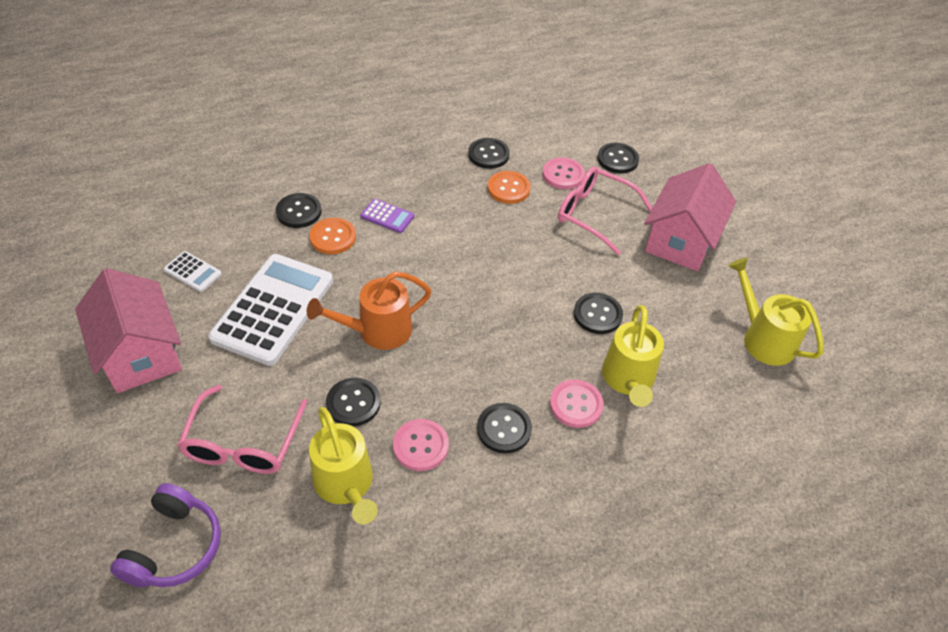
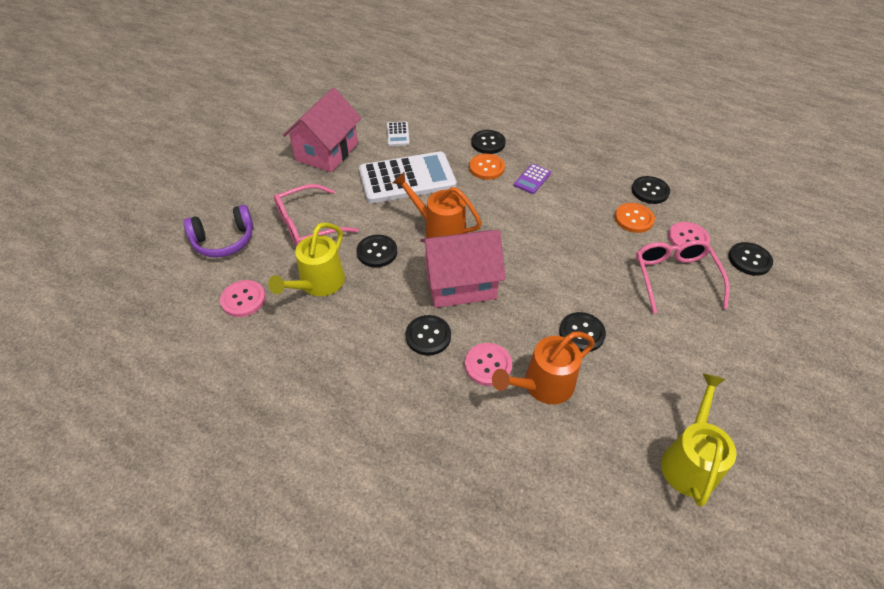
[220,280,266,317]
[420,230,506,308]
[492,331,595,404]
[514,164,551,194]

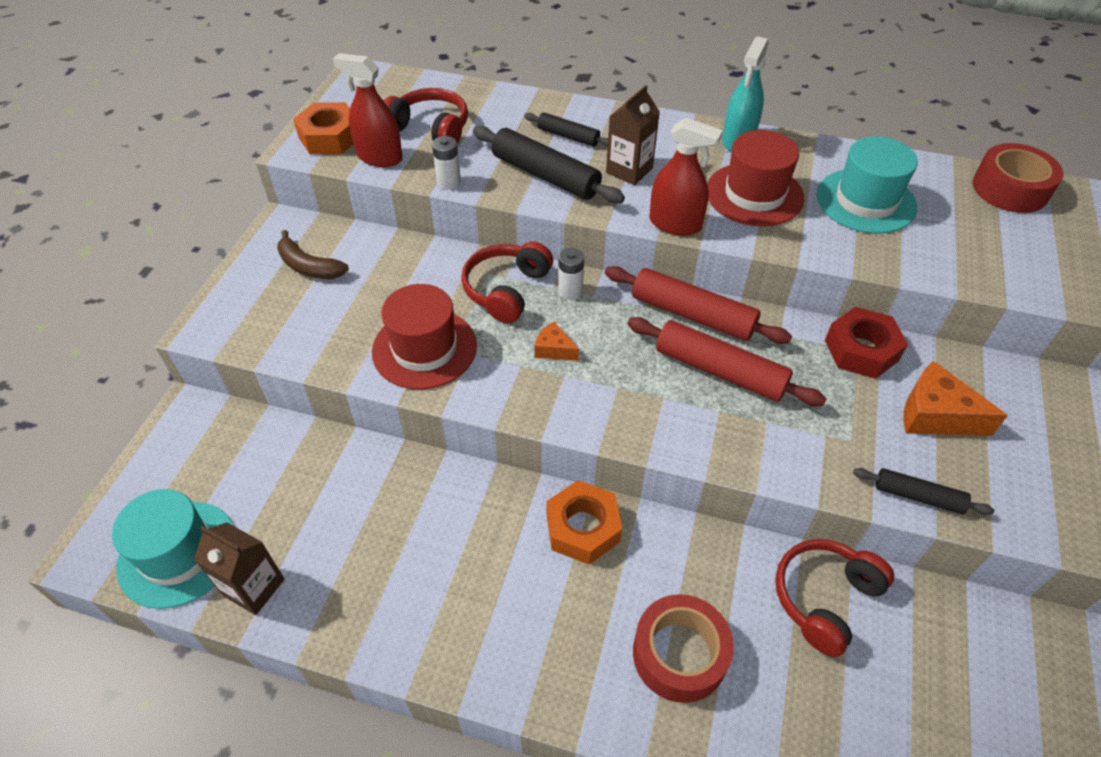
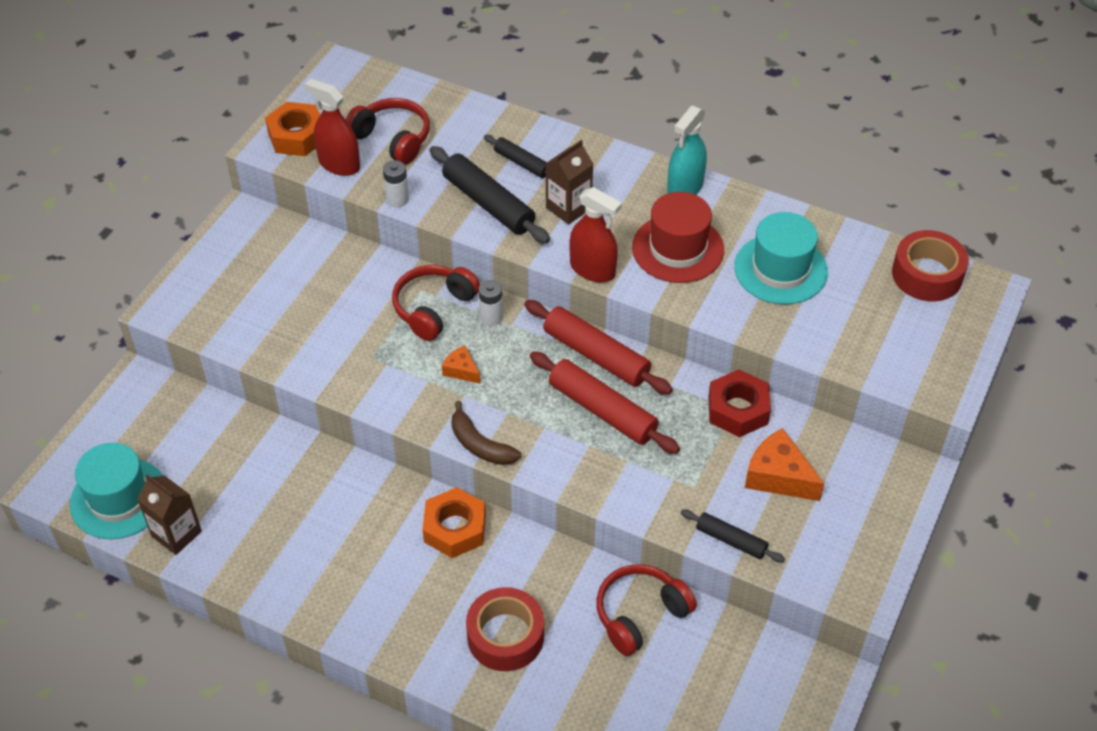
[451,401,521,465]
[372,284,477,389] (first image)

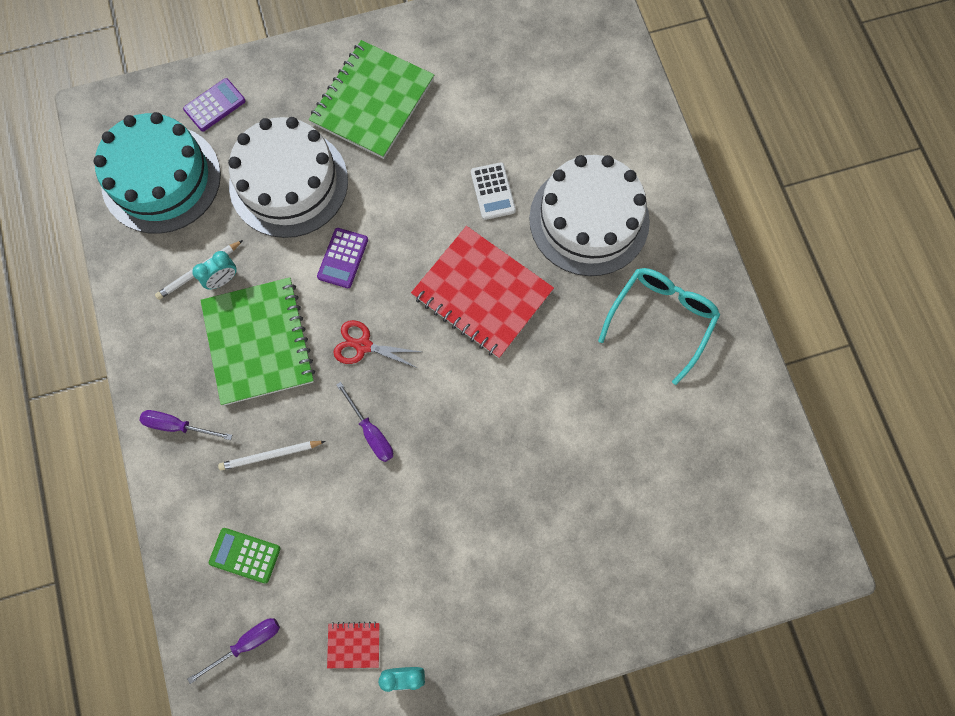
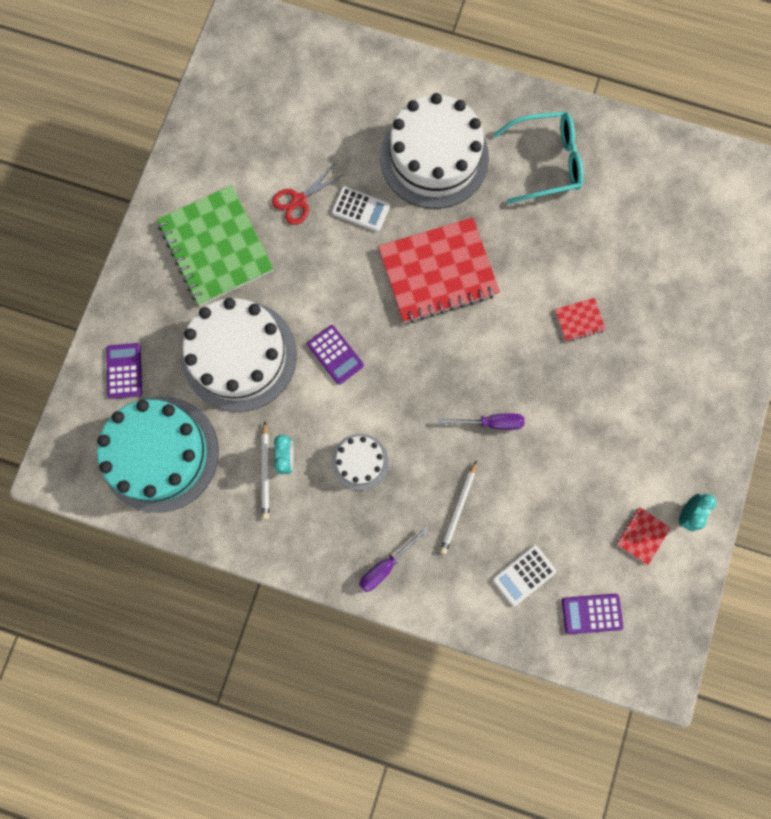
[272,163,344,225]
[332,434,389,490]
[492,545,556,606]
[494,112,584,204]
[555,298,606,342]
[562,594,623,634]

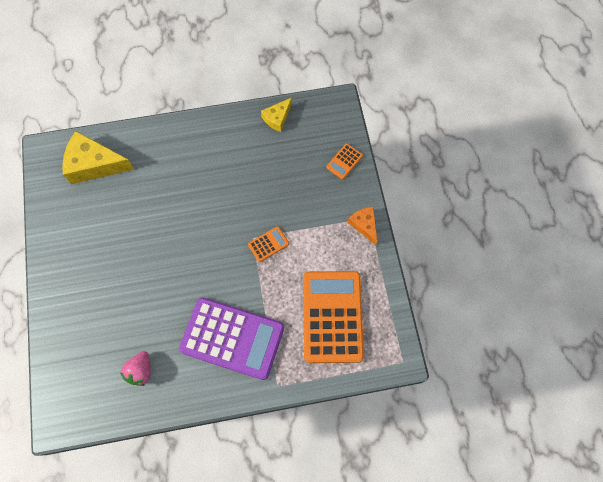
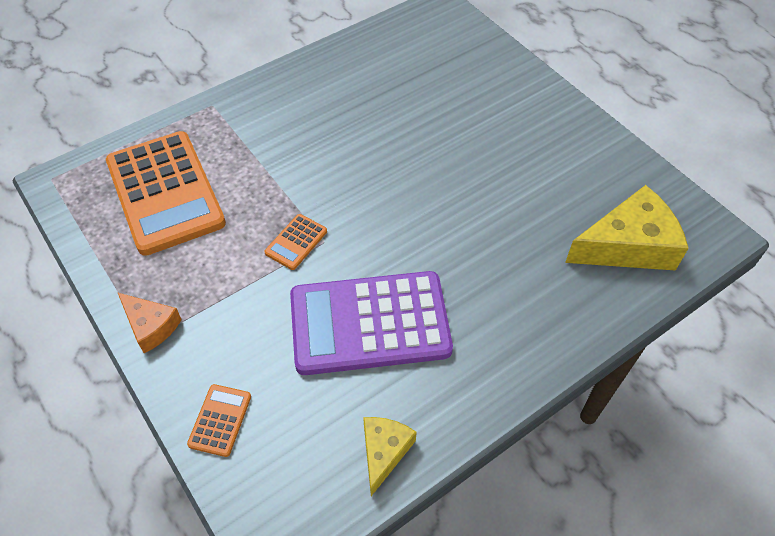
[290,271,453,375]
[120,351,151,386] (first image)

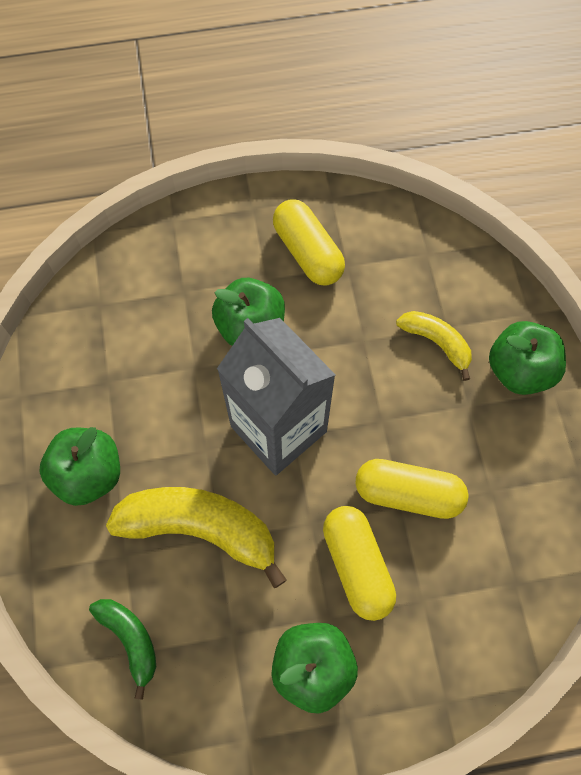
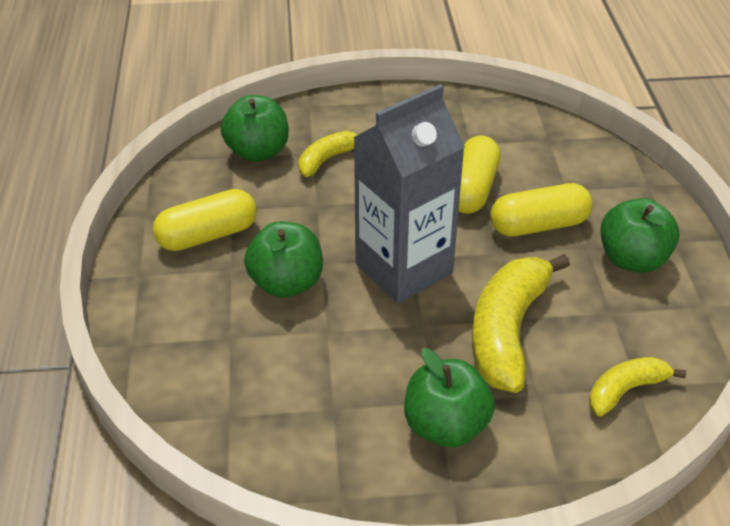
[221,95,289,162]
[589,357,686,416]

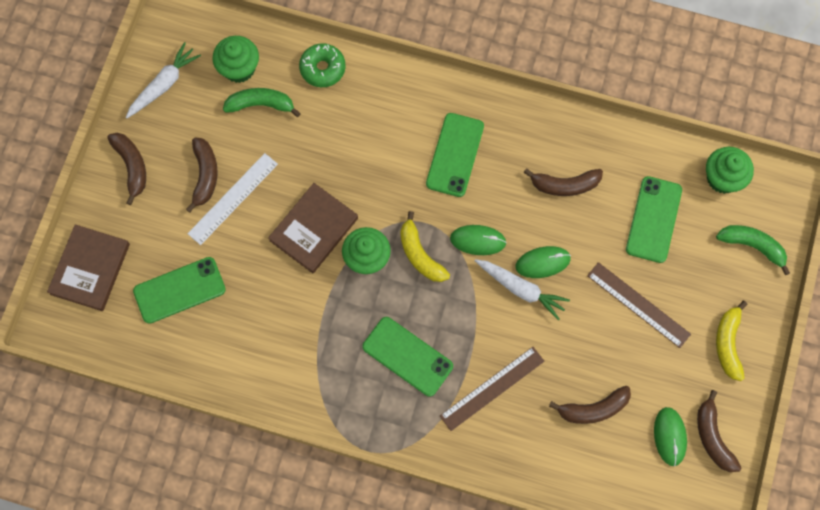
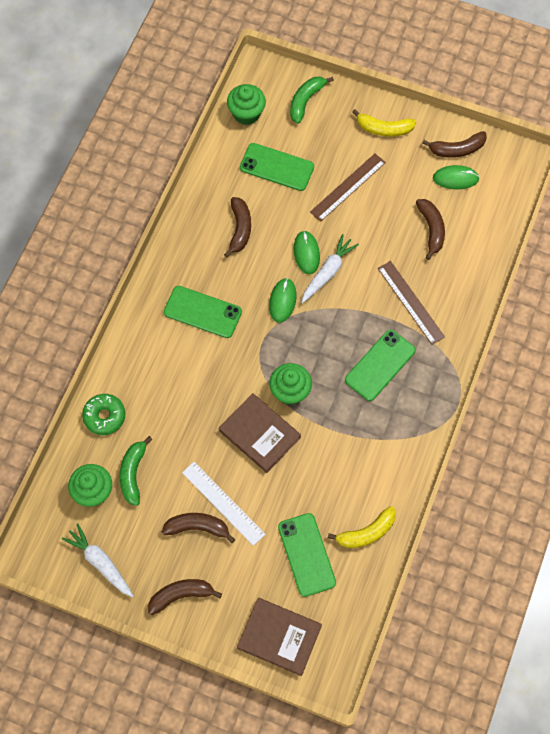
[328,506,396,548]

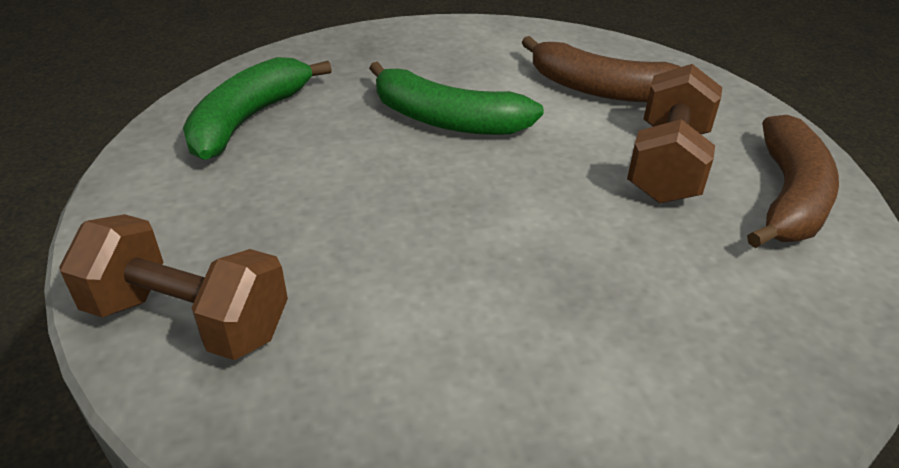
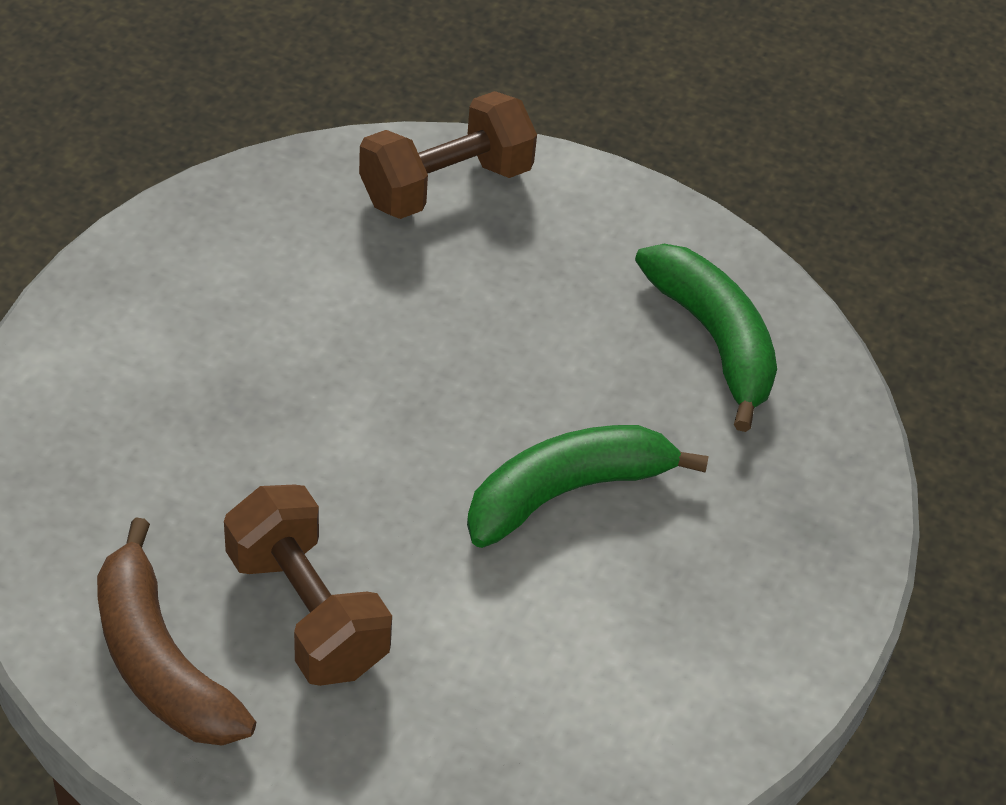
[522,36,681,102] (first image)

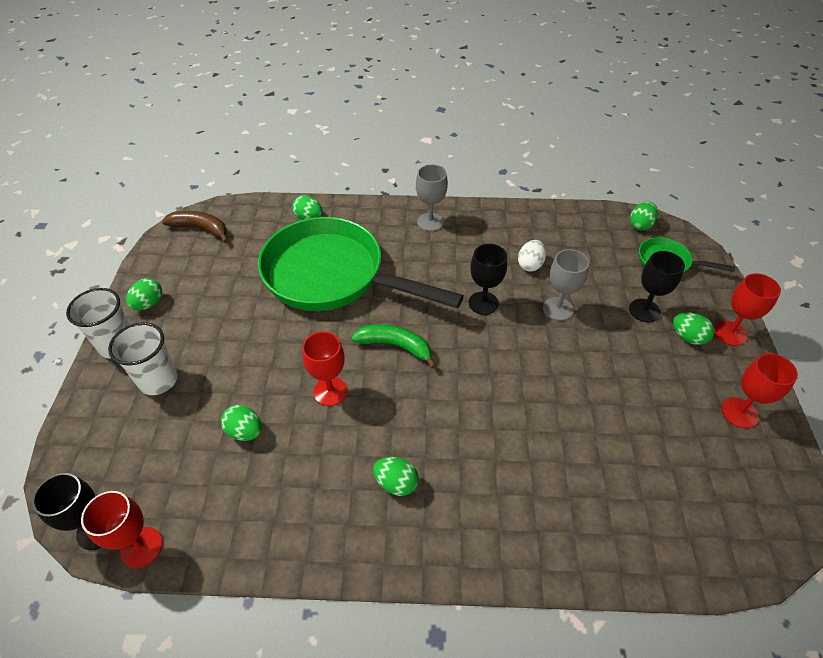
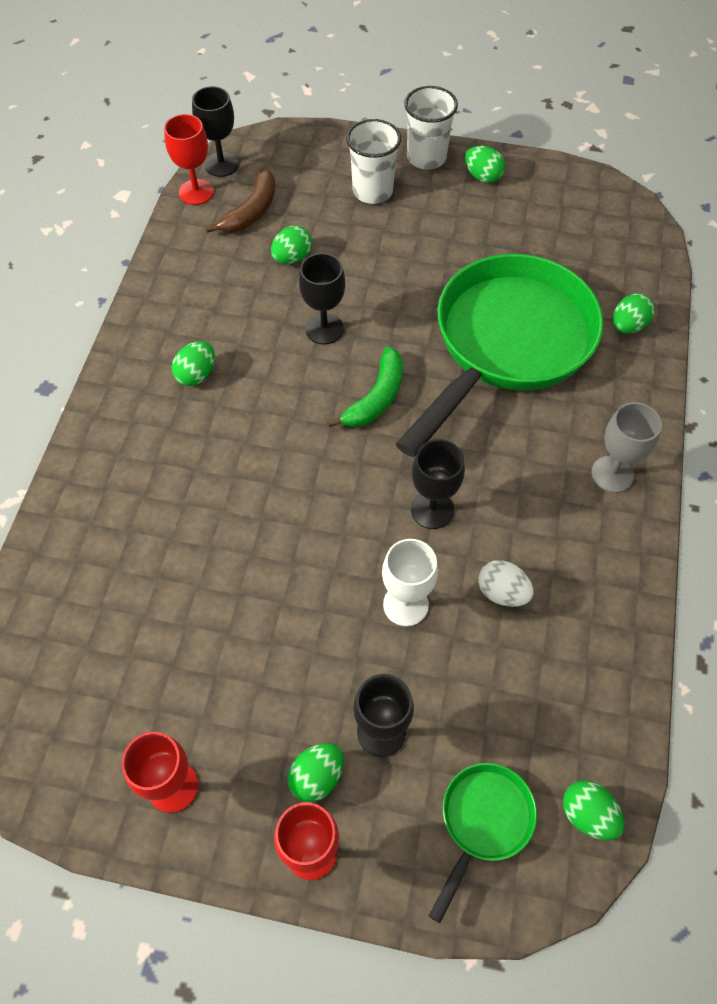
[205,169,275,233]
[299,253,345,345]
[382,539,438,626]

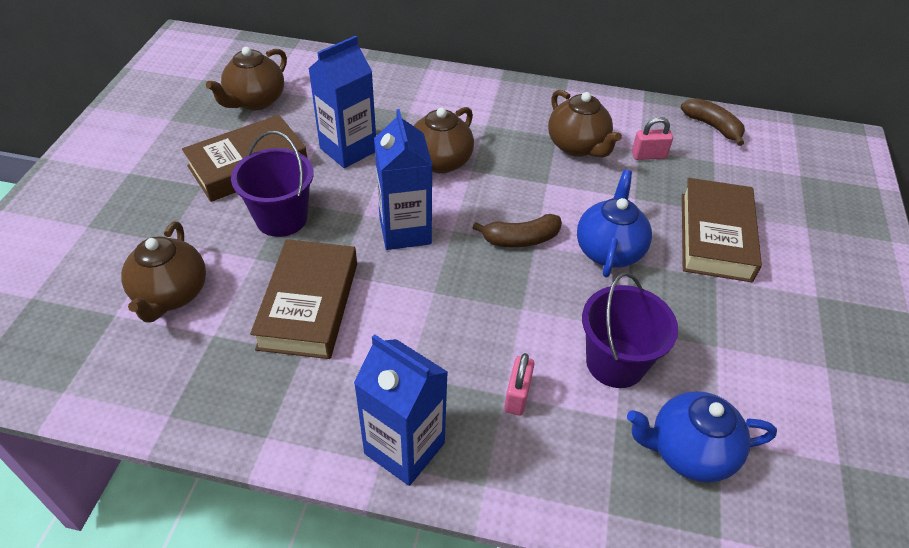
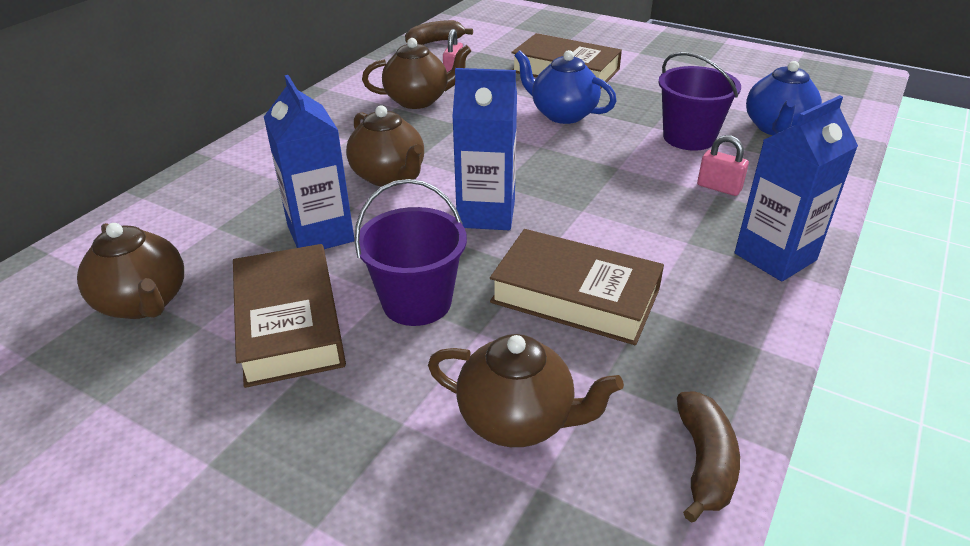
[677,391,740,523]

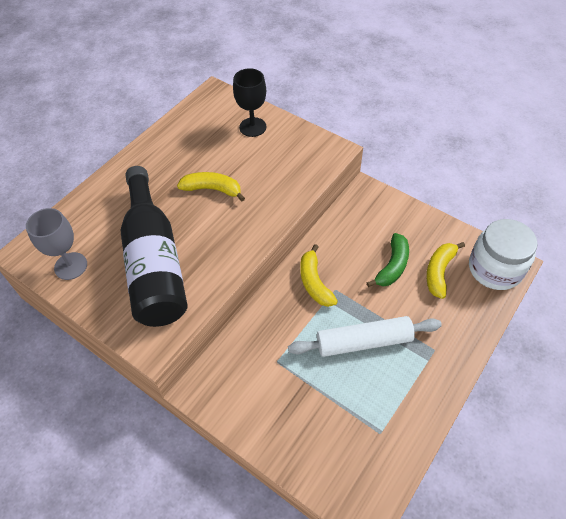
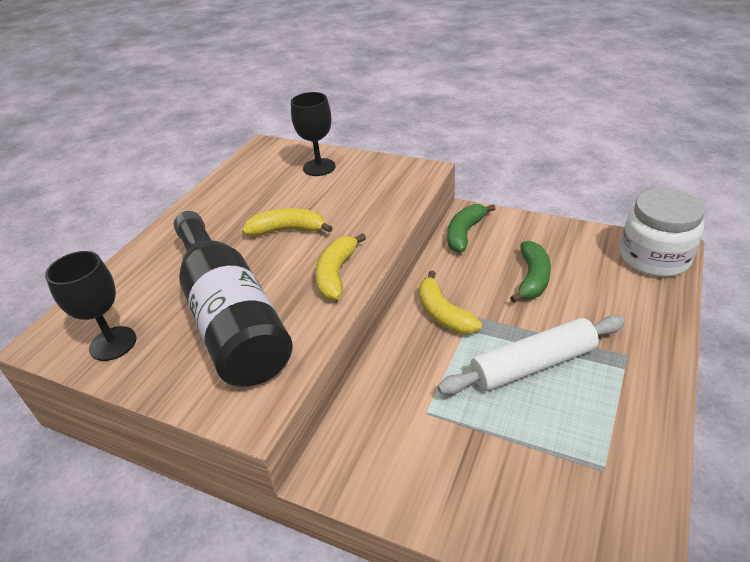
[45,251,136,361]
[315,233,366,300]
[447,204,496,253]

